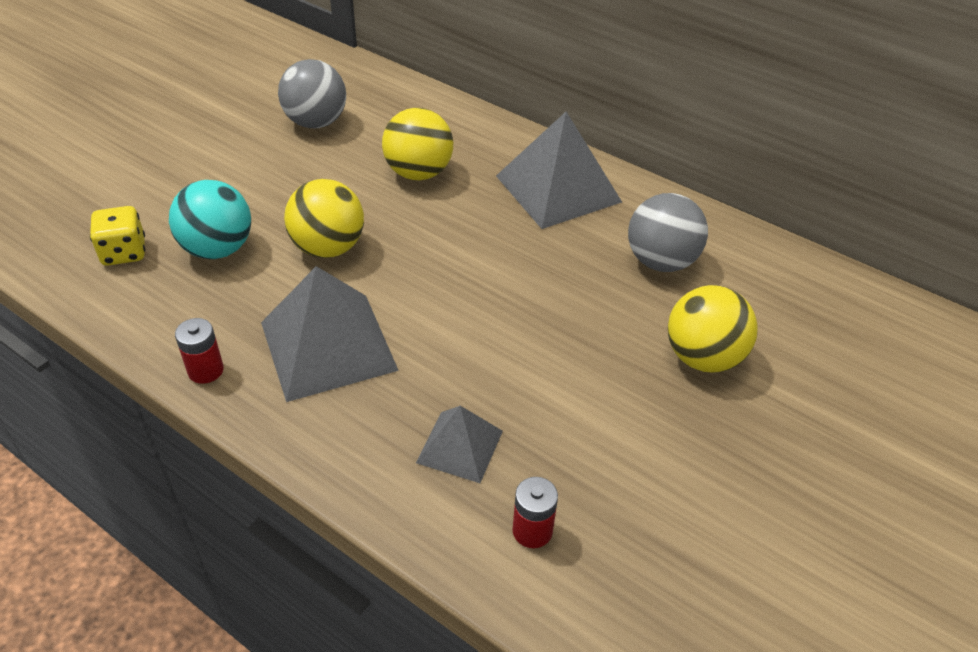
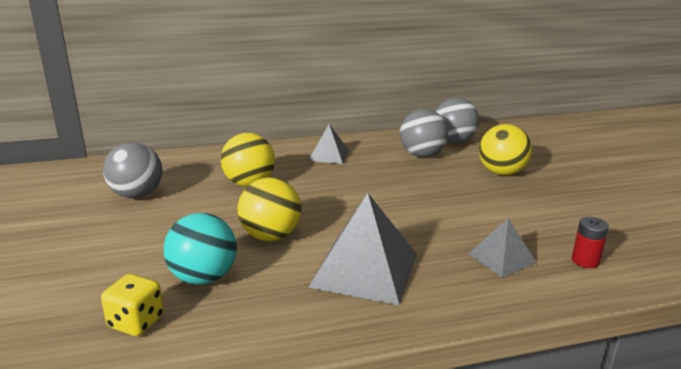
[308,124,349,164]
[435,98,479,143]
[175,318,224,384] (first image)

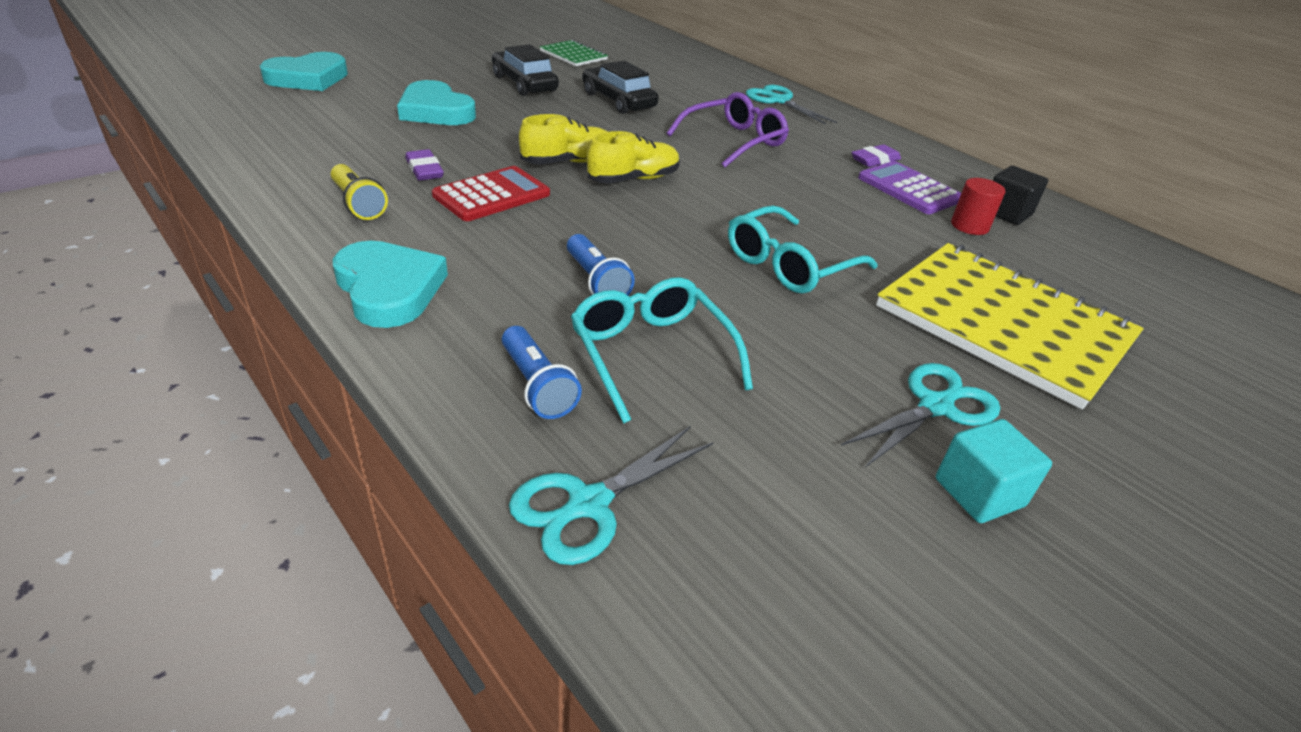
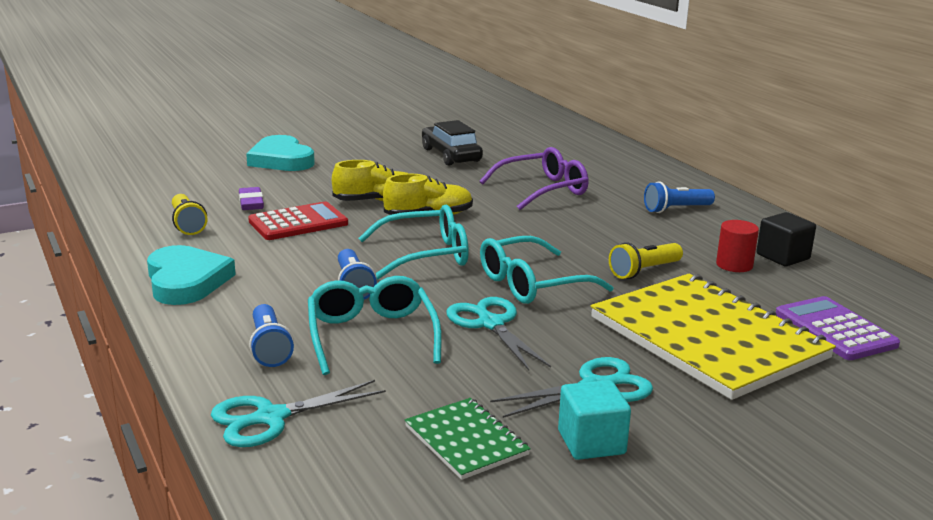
[358,205,469,280]
[405,398,531,480]
[446,297,551,370]
[609,242,683,279]
[644,181,715,213]
[776,296,900,360]
[260,52,348,91] (first image)
[492,44,559,96] (first image)

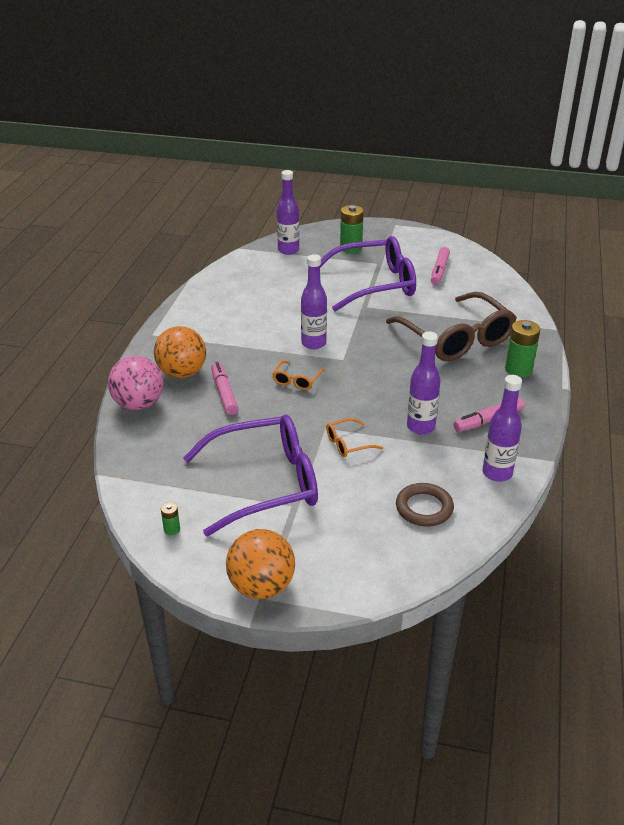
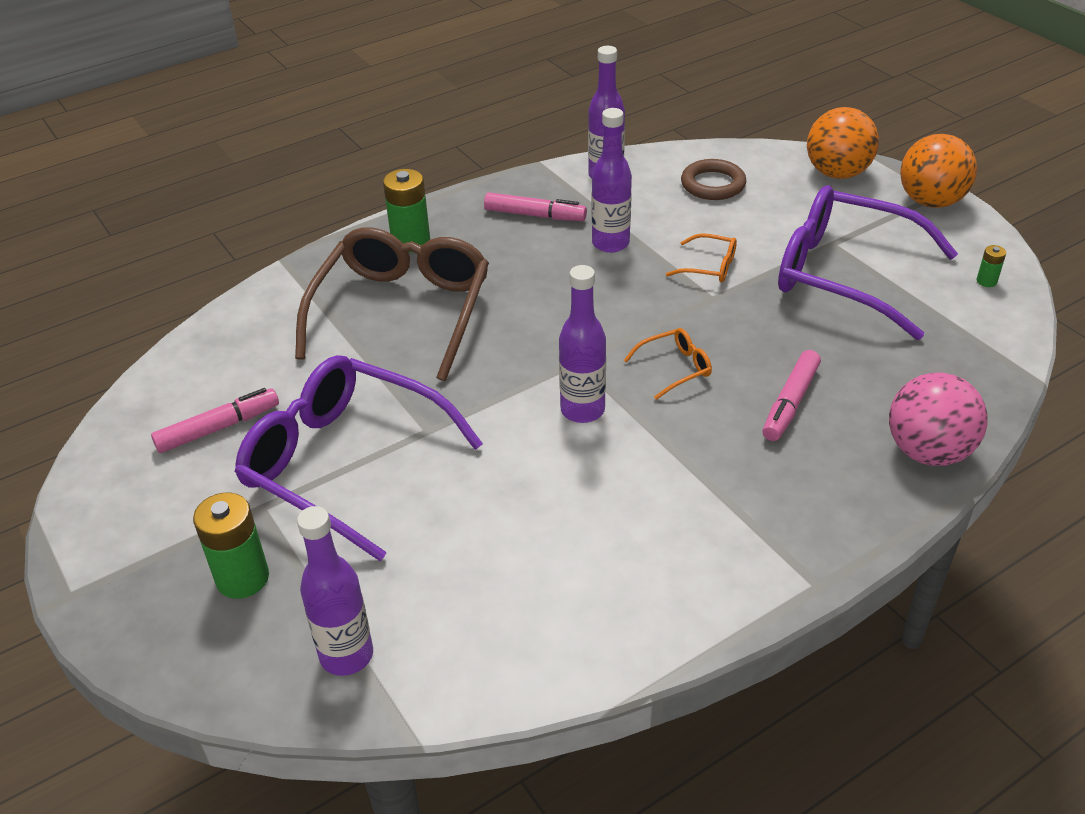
[807,107,879,179]

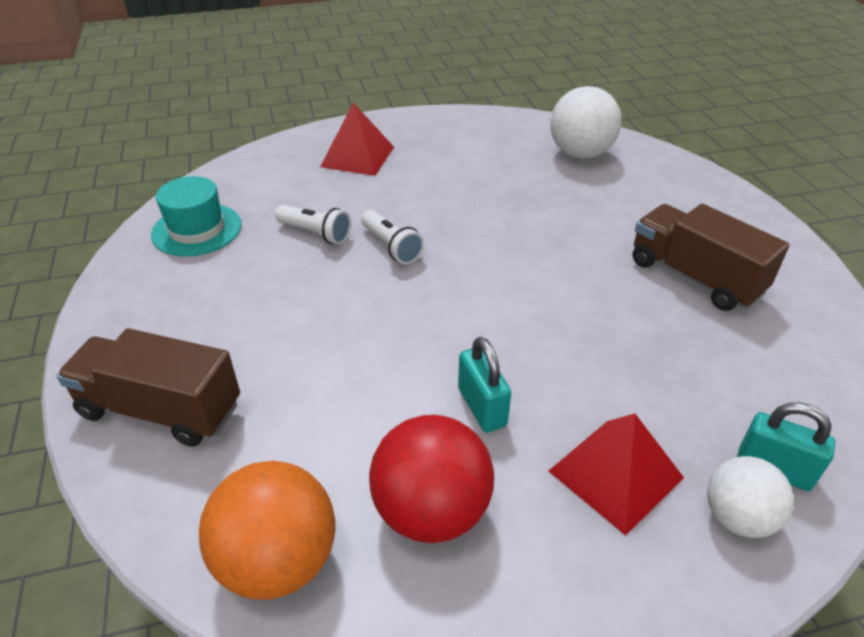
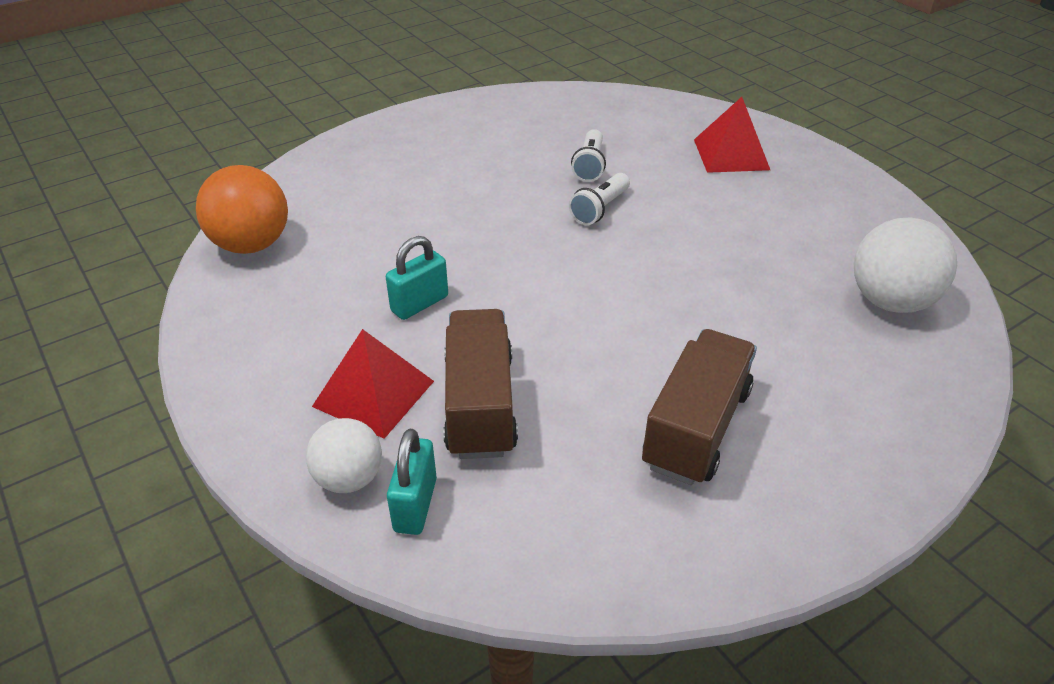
[443,309,518,459]
[151,176,242,256] (first image)
[369,415,494,543] (first image)

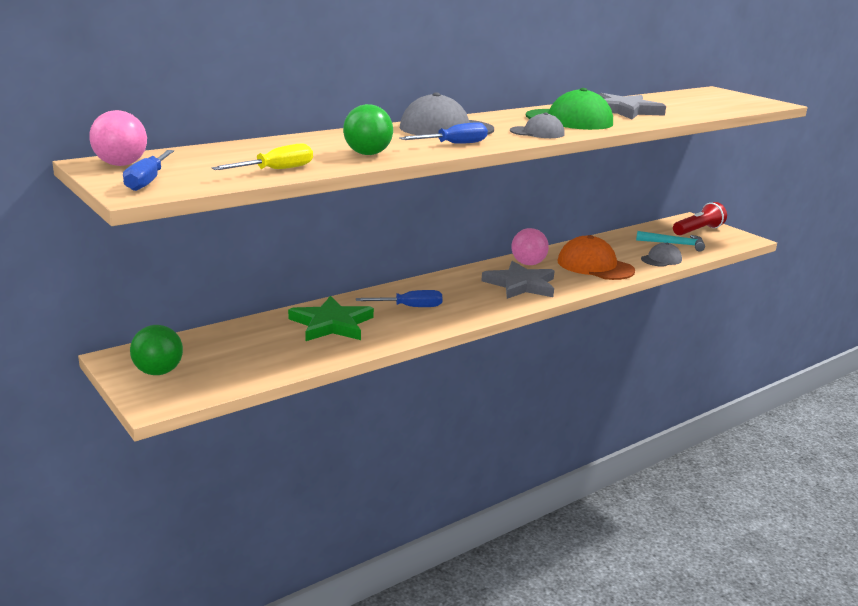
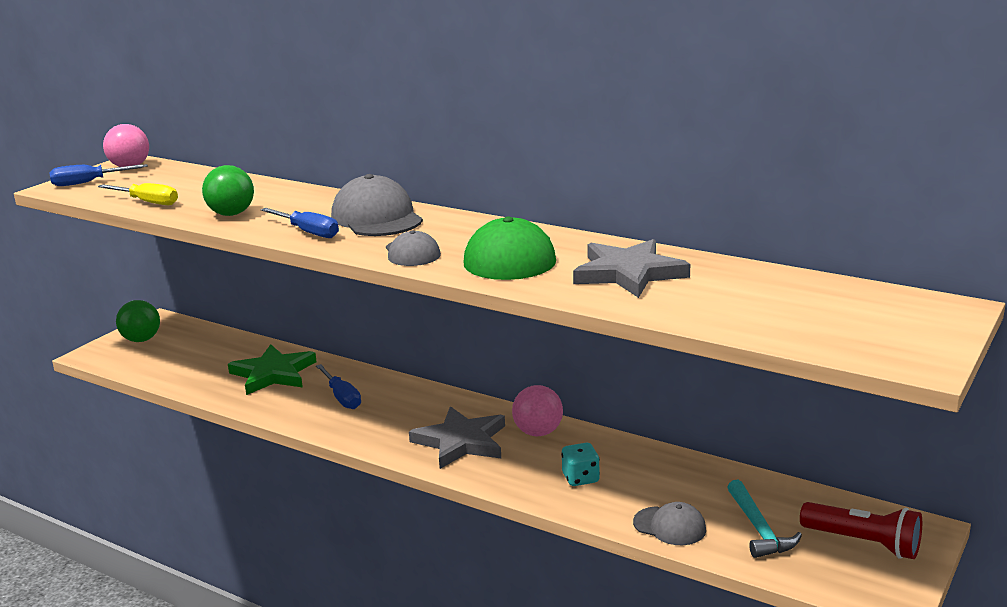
[561,443,600,486]

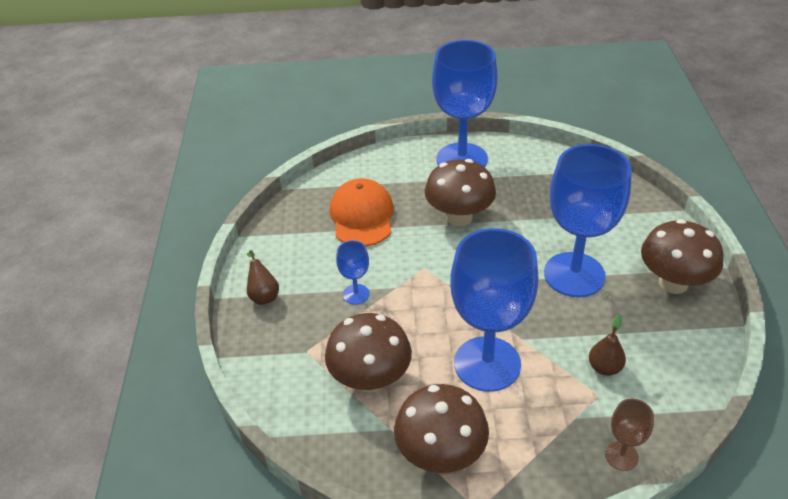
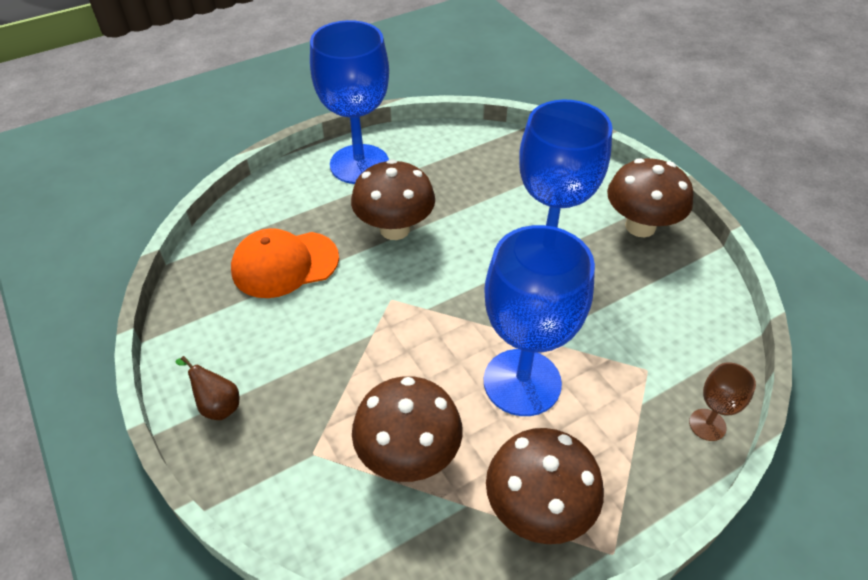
[231,228,339,298]
[336,240,370,305] (first image)
[589,315,626,376] (first image)

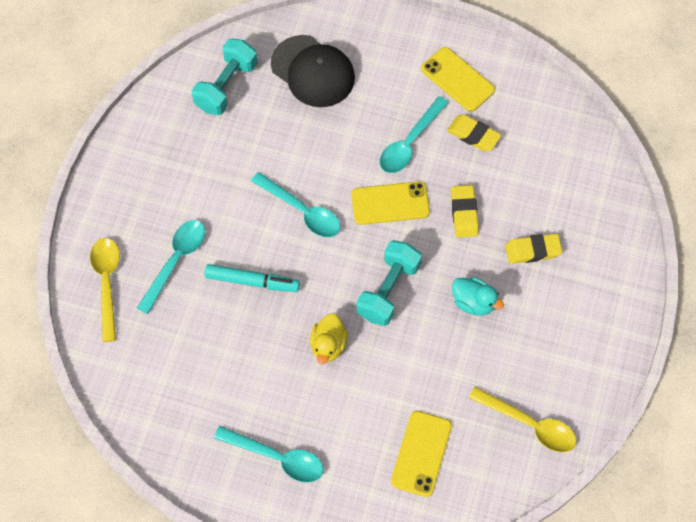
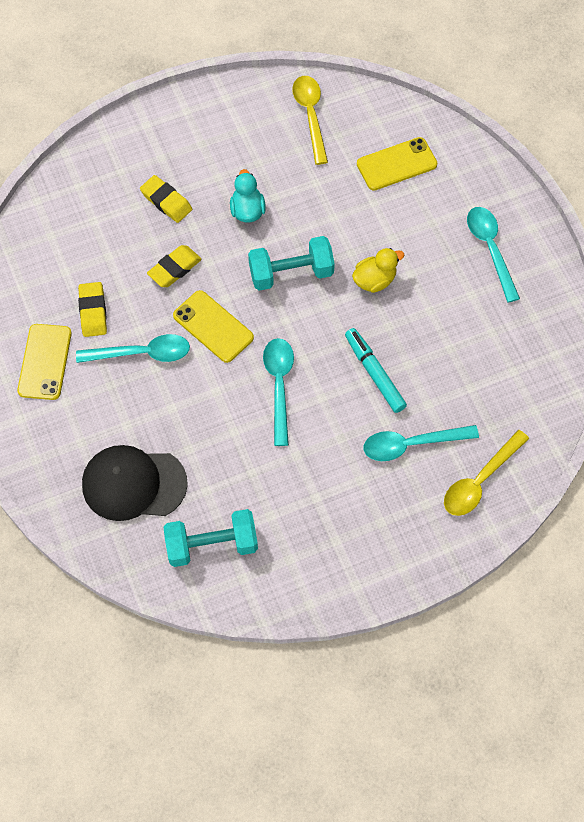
[82,445,188,521]

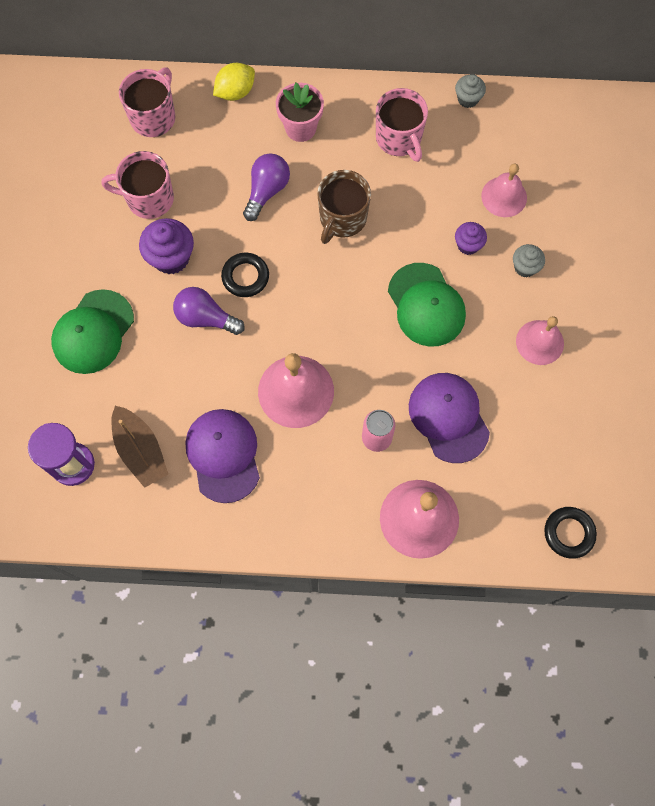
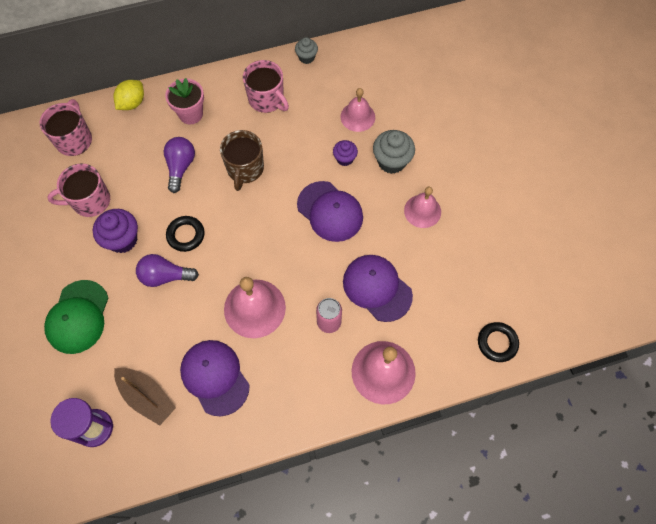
[297,181,363,242]
[373,130,415,174]

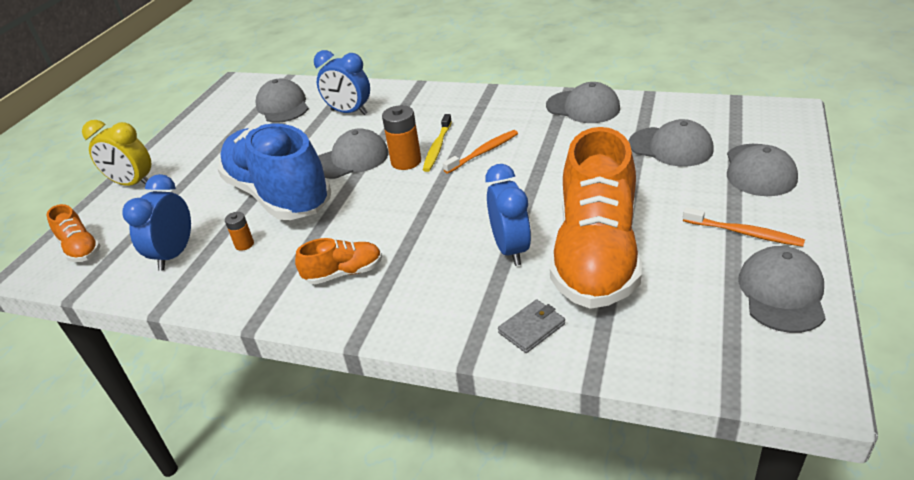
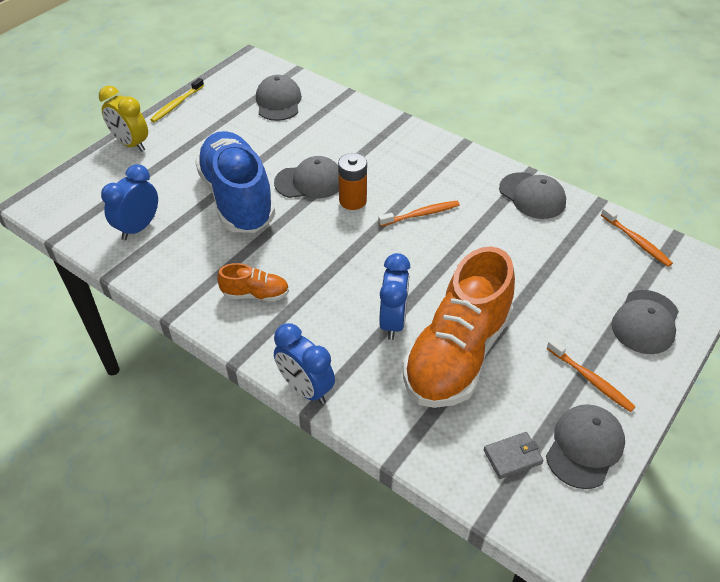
[150,78,204,122]
[274,323,335,404]
[483,432,544,479]
[601,207,673,267]
[47,204,101,262] (first image)
[225,212,254,251] (first image)
[629,119,714,167] (first image)

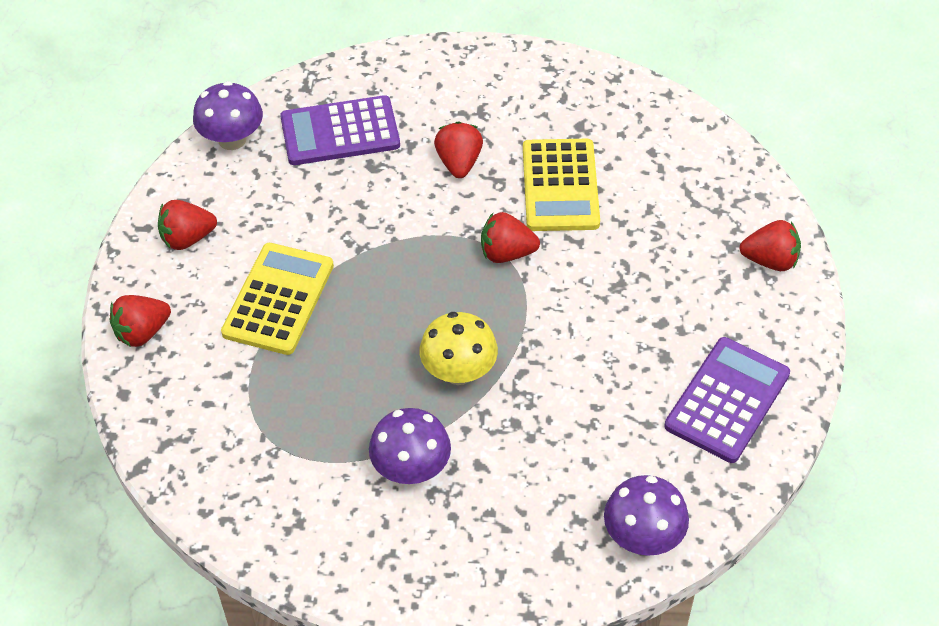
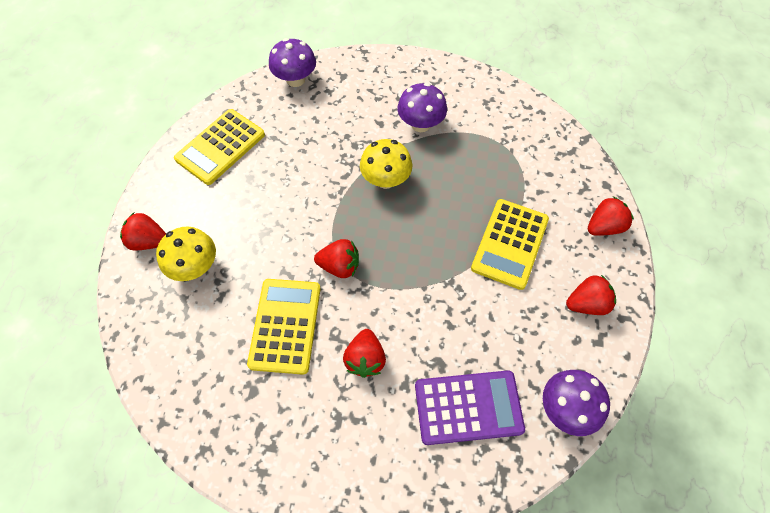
[156,226,216,281]
[174,109,265,185]

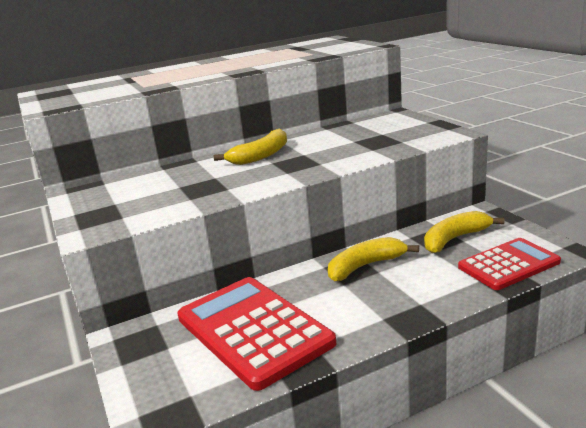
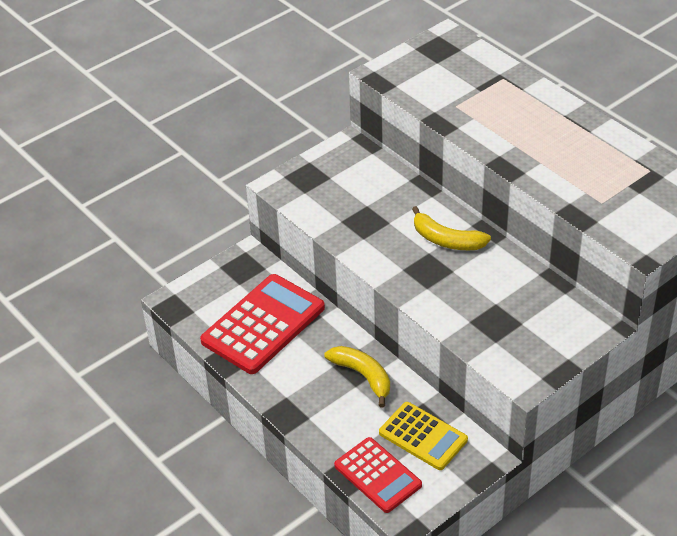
[379,402,468,470]

